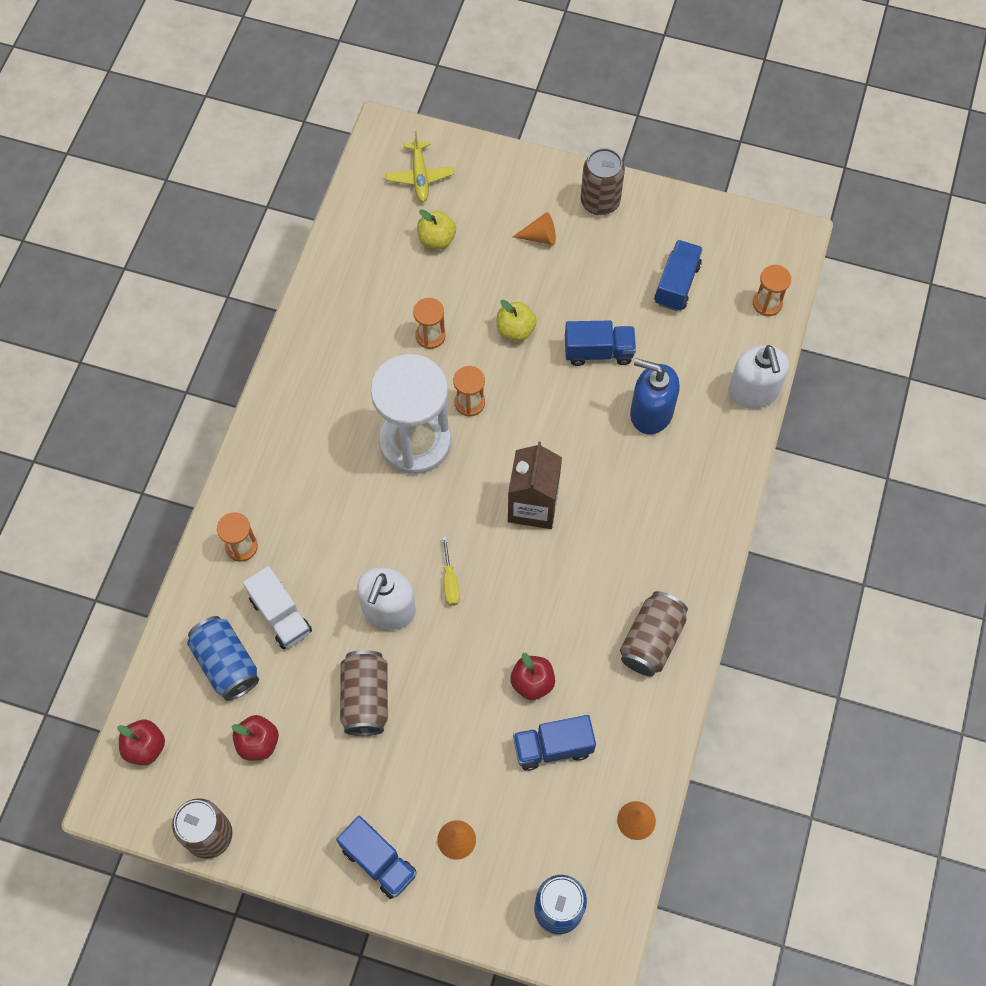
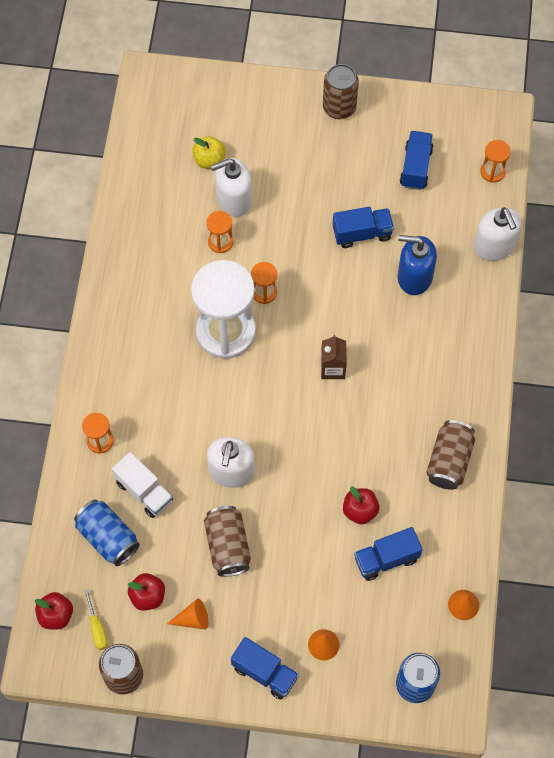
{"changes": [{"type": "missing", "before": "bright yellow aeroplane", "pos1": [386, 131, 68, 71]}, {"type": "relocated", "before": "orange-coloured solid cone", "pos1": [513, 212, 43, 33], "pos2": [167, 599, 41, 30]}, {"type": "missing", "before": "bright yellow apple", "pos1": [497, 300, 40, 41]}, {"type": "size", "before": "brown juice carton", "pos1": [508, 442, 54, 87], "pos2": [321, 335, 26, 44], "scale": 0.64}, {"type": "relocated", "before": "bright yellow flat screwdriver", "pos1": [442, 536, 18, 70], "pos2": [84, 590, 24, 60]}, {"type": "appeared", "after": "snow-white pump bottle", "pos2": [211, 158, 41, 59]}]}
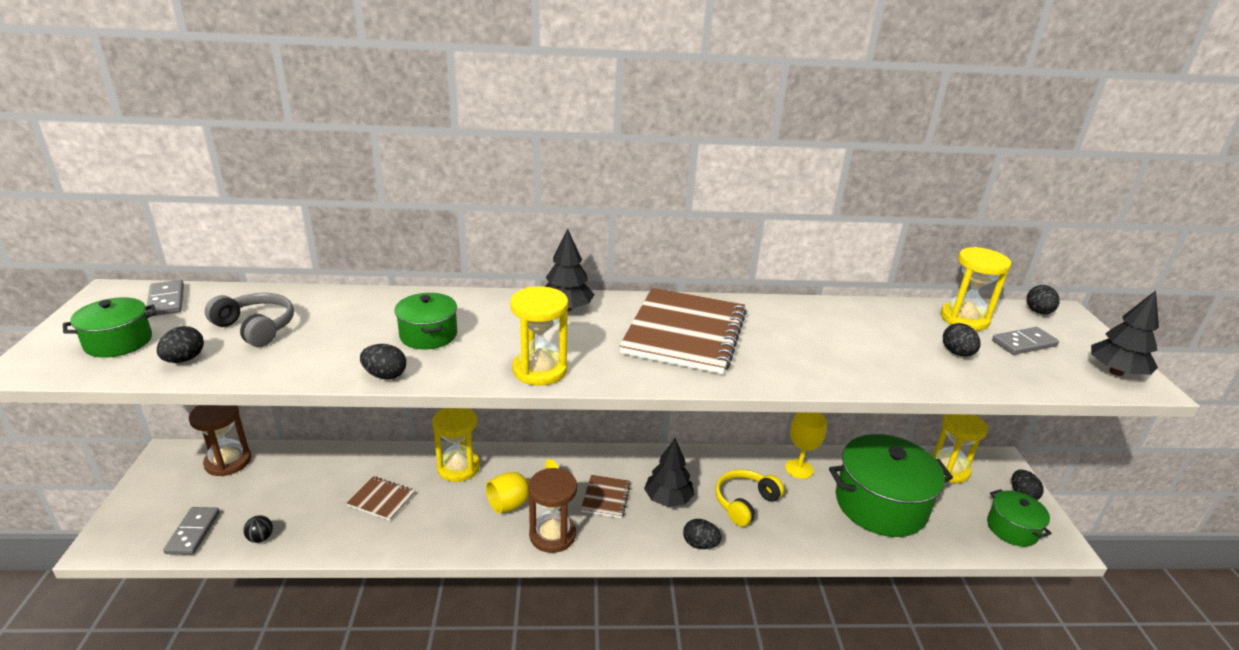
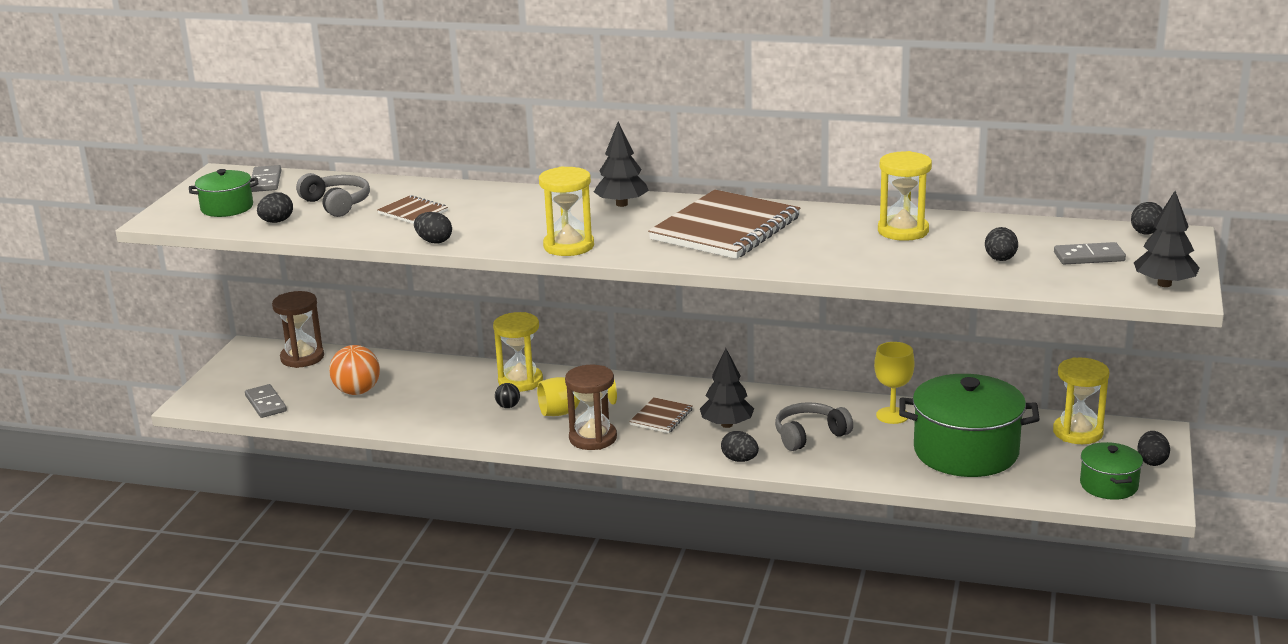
{"changes": [{"type": "relocated", "before": "bright yellow sand timer", "pos1": [941, 247, 70, 84], "pos2": [878, 151, 54, 90]}, {"type": "missing", "before": "emerald cooking pot", "pos1": [394, 293, 63, 56]}, {"type": "colour", "before": "bright yellow over-ear headphones", "after": "ash-grey over-ear headphones", "pos1": [715, 469, 69, 58], "pos2": [775, 402, 78, 49]}, {"type": "relocated", "before": "brown notepad", "pos1": [347, 476, 68, 45], "pos2": [377, 195, 71, 29]}, {"type": "spun", "before": "ash-grey domino tile", "pos1": [163, 507, 57, 48], "pos2": [245, 384, 42, 34], "turn": -45}, {"type": "relocated", "before": "jet-black sphere", "pos1": [243, 515, 30, 28], "pos2": [495, 383, 25, 25]}, {"type": "appeared", "after": "orange-coloured sphere", "pos2": [329, 345, 51, 50]}]}
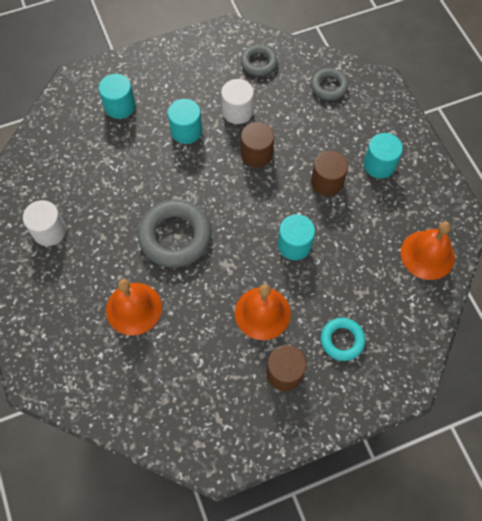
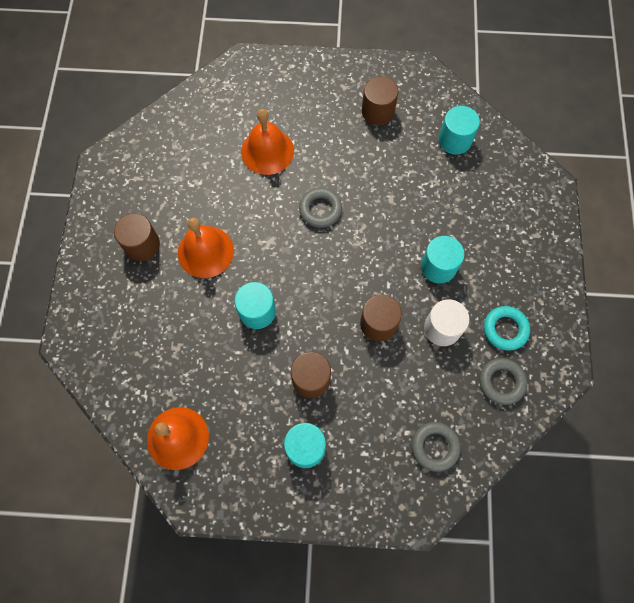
{"changes": [{"type": "relocated", "before": "teal solid cylinder", "pos1": [99, 74, 36, 45], "pos2": [439, 106, 41, 49]}, {"type": "colour", "before": "snow-white solid cylinder", "after": "brown solid cylinder", "pos1": [23, 200, 43, 46], "pos2": [362, 76, 36, 49]}, {"type": "size", "before": "ash-grey ring", "pos1": [138, 200, 73, 68], "pos2": [299, 188, 43, 40], "scale": 0.57}, {"type": "relocated", "before": "teal ring", "pos1": [321, 318, 44, 43], "pos2": [484, 306, 46, 45]}]}
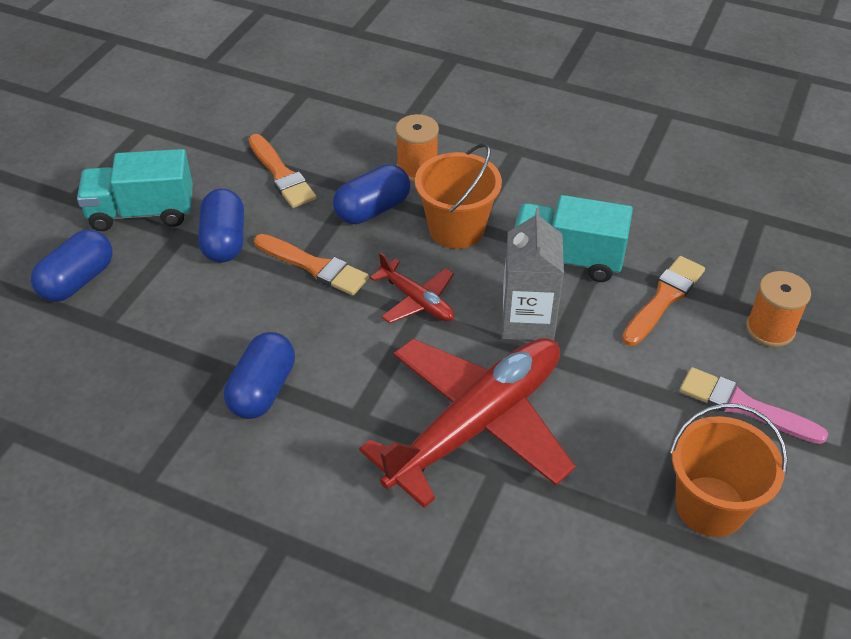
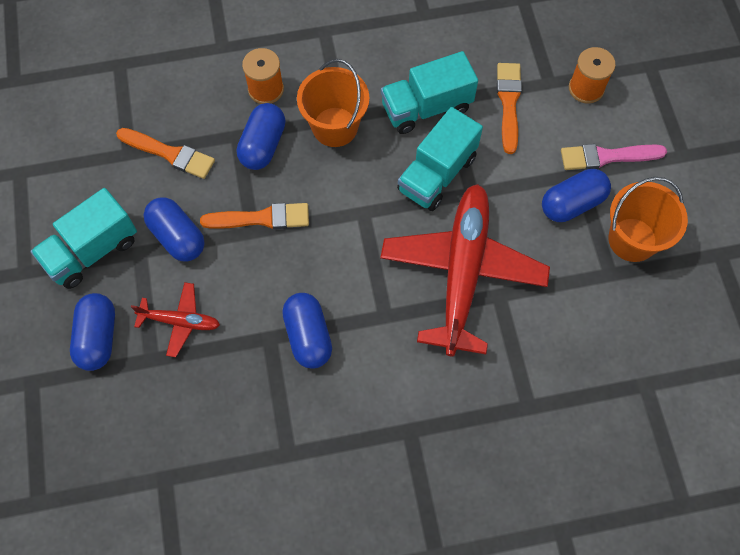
{"changes": [{"type": "exchanged", "before": "ash-grey juice carton", "after": "teal truck", "pos1": [502, 208, 62, 133], "pos2": [397, 107, 86, 104]}, {"type": "relocated", "before": "scarlet aeroplane", "pos1": [370, 252, 84, 71], "pos2": [131, 282, 89, 75]}, {"type": "appeared", "after": "blue pill shape", "pos2": [542, 169, 69, 53]}]}
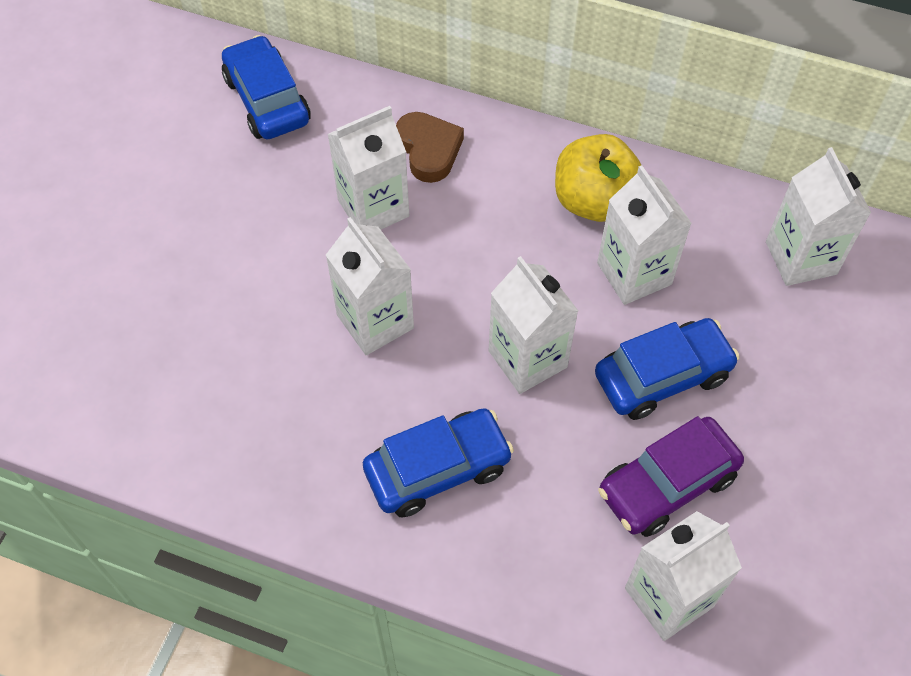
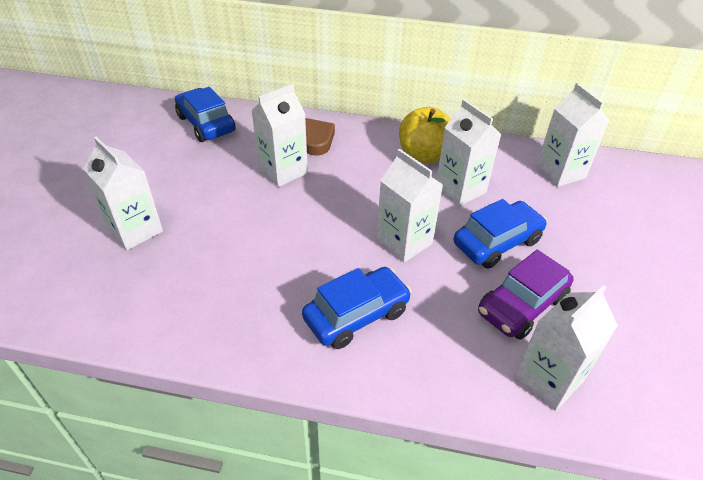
{"changes": [{"type": "relocated", "before": "snow-white juice carton", "pos1": [326, 217, 88, 138], "pos2": [83, 136, 80, 114]}]}
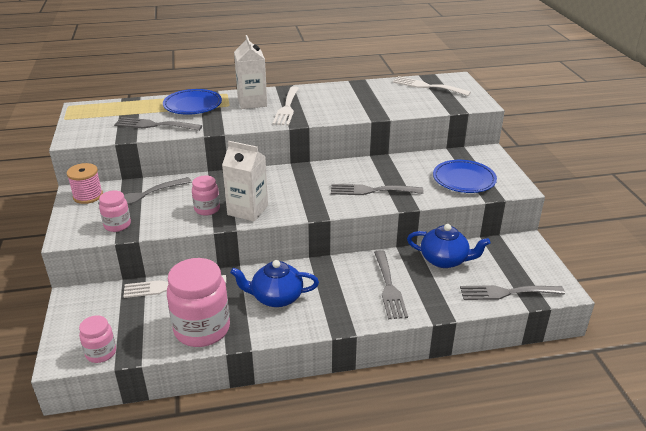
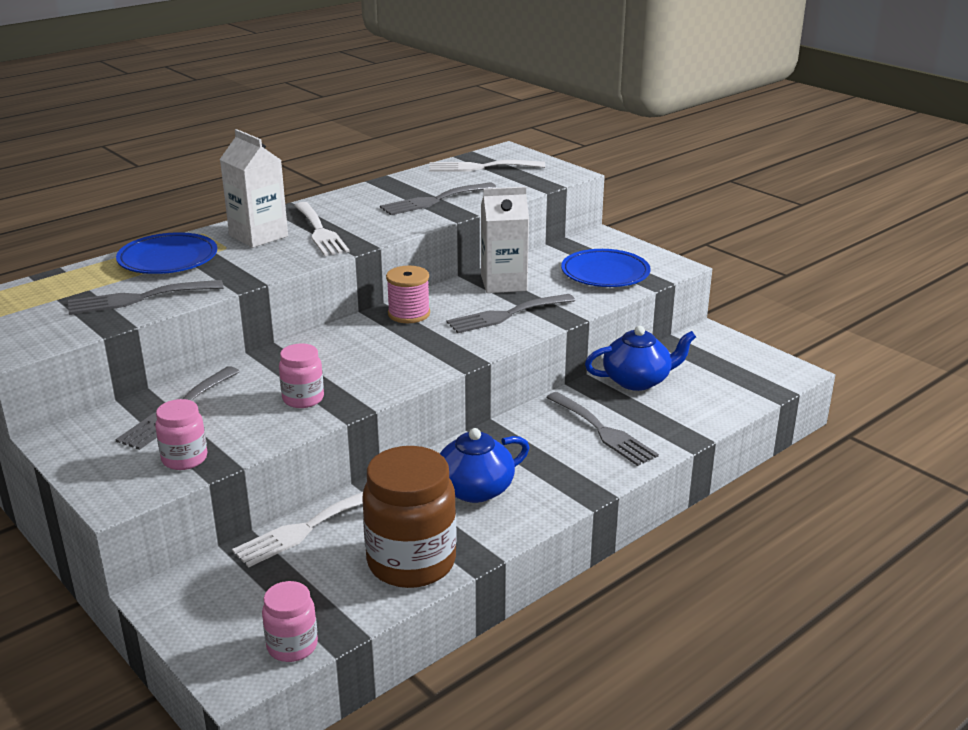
{"changes": [{"type": "relocated", "before": "snow-white juice carton", "pos1": [222, 141, 46, 81], "pos2": [481, 187, 48, 106]}, {"type": "relocated", "before": "rosy spool", "pos1": [67, 163, 36, 41], "pos2": [386, 266, 44, 57]}, {"type": "colour", "before": "rosy jar", "after": "brown jar", "pos1": [167, 258, 63, 89], "pos2": [362, 446, 95, 142]}, {"type": "relocated", "before": "ash-grey dinner fork", "pos1": [460, 285, 105, 15], "pos2": [380, 182, 117, 33]}]}
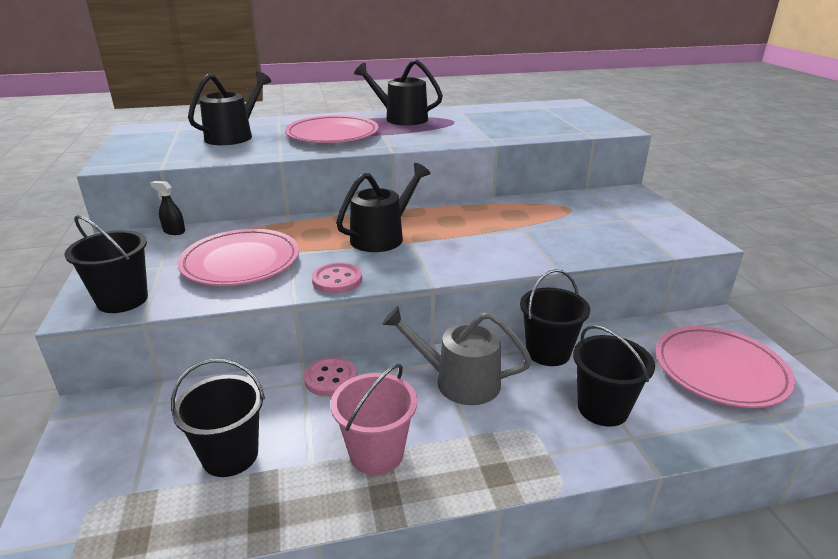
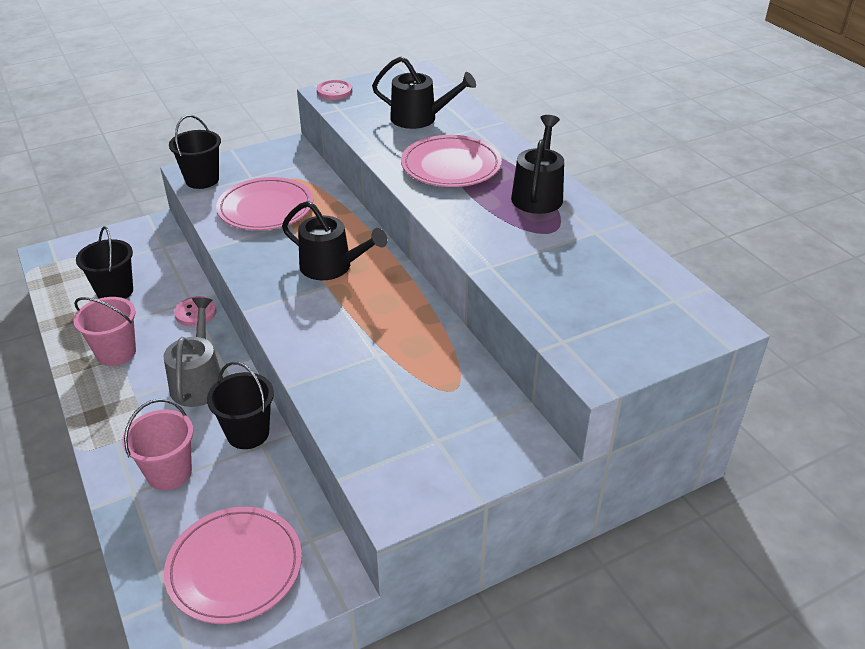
{"changes": [{"type": "missing", "before": "jet-black spray cleaner", "pos1": [150, 181, 35, 54]}, {"type": "relocated", "before": "rosy button", "pos1": [312, 263, 50, 30], "pos2": [317, 80, 35, 20]}, {"type": "colour", "before": "jet-black sand bucket", "after": "rosy sand bucket", "pos1": [573, 325, 82, 102], "pos2": [122, 399, 71, 91]}]}
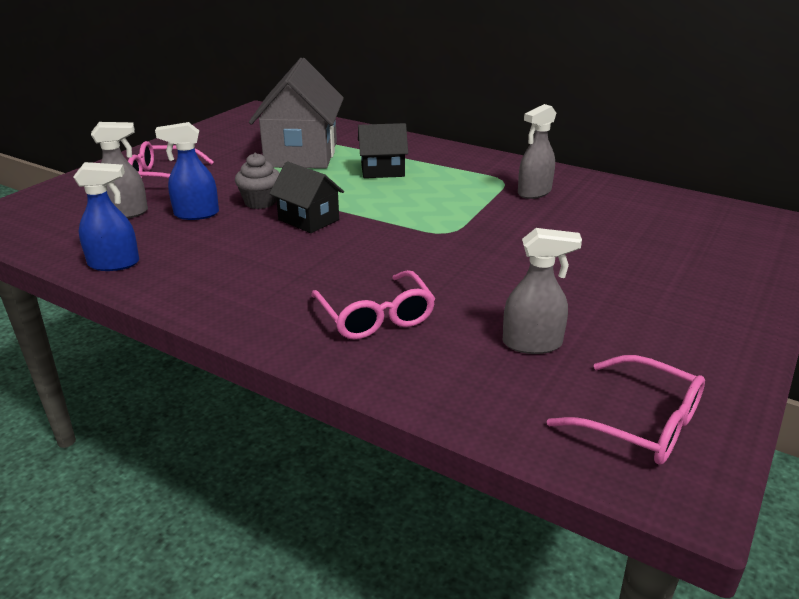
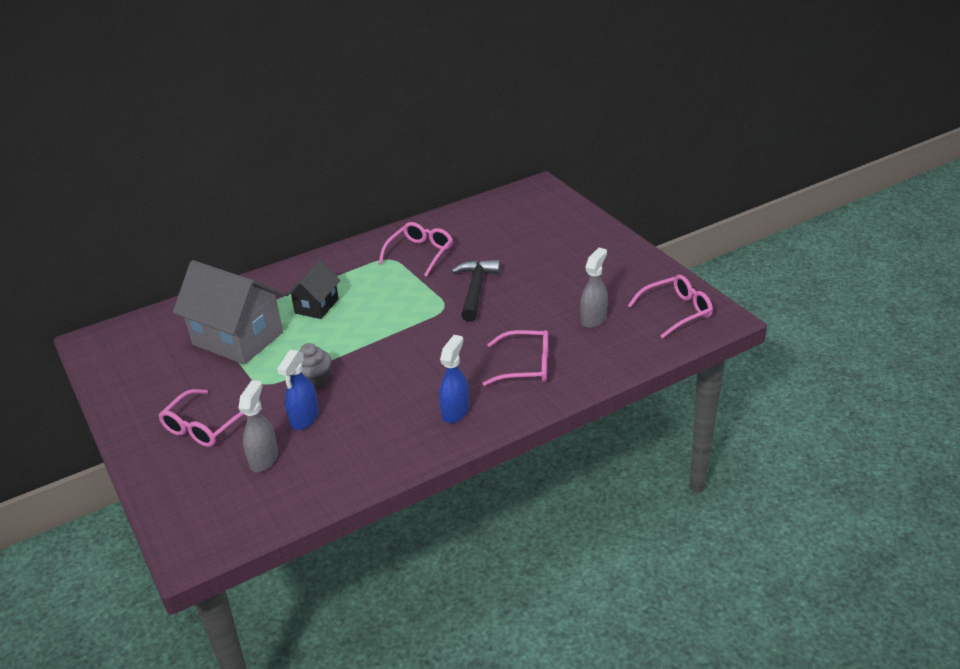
{"changes": [{"type": "exchanged", "before": "ash-grey spray cleaner", "after": "rosy spectacles", "pos1": [518, 104, 38, 95], "pos2": [378, 222, 75, 55]}, {"type": "missing", "before": "jet-black house", "pos1": [269, 161, 75, 72]}, {"type": "relocated", "before": "blue spray cleaner", "pos1": [73, 162, 66, 109], "pos2": [439, 335, 30, 88]}, {"type": "appeared", "after": "jet-black carpenter's hammer", "pos2": [451, 260, 49, 62]}]}
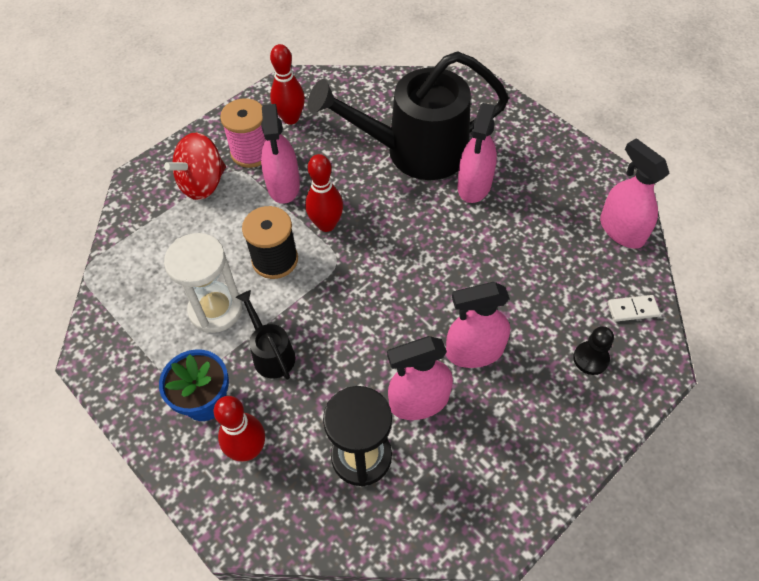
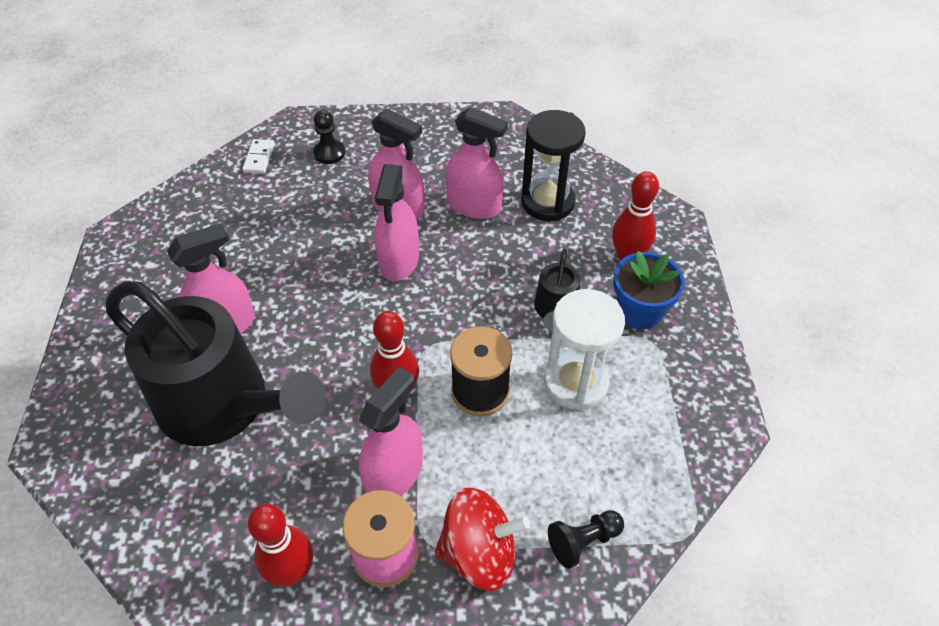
{"changes": [{"type": "relocated", "before": "rosy spray cleaner", "pos1": [600, 138, 70, 111], "pos2": [375, 164, 44, 117]}, {"type": "spun", "before": "snow-white domino tile", "pos1": [607, 295, 53, 27], "pos2": [242, 139, 33, 35], "turn": 60}, {"type": "appeared", "after": "jet-black game pawn", "pos2": [548, 510, 76, 59]}]}
